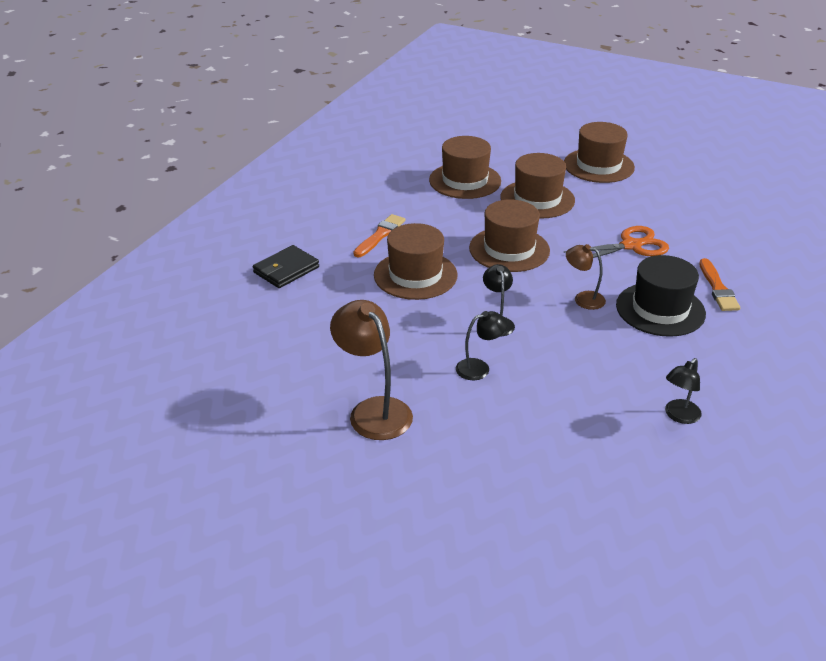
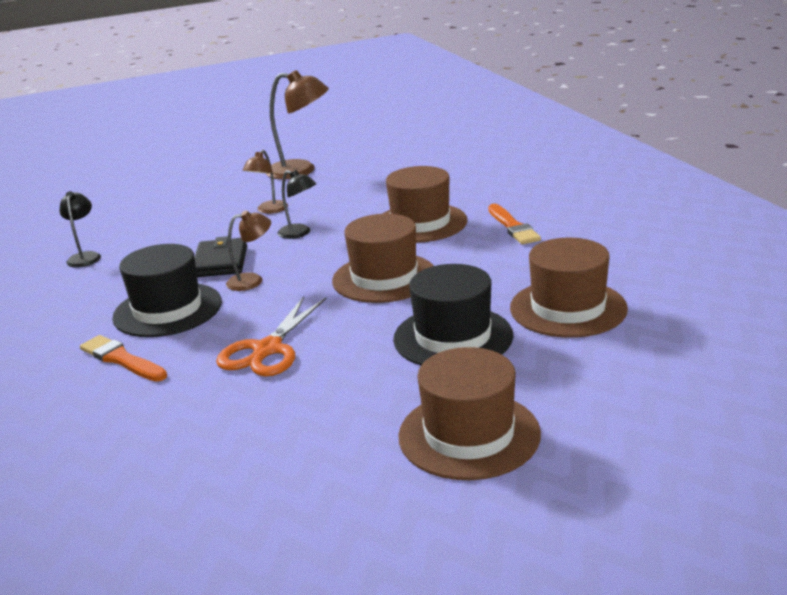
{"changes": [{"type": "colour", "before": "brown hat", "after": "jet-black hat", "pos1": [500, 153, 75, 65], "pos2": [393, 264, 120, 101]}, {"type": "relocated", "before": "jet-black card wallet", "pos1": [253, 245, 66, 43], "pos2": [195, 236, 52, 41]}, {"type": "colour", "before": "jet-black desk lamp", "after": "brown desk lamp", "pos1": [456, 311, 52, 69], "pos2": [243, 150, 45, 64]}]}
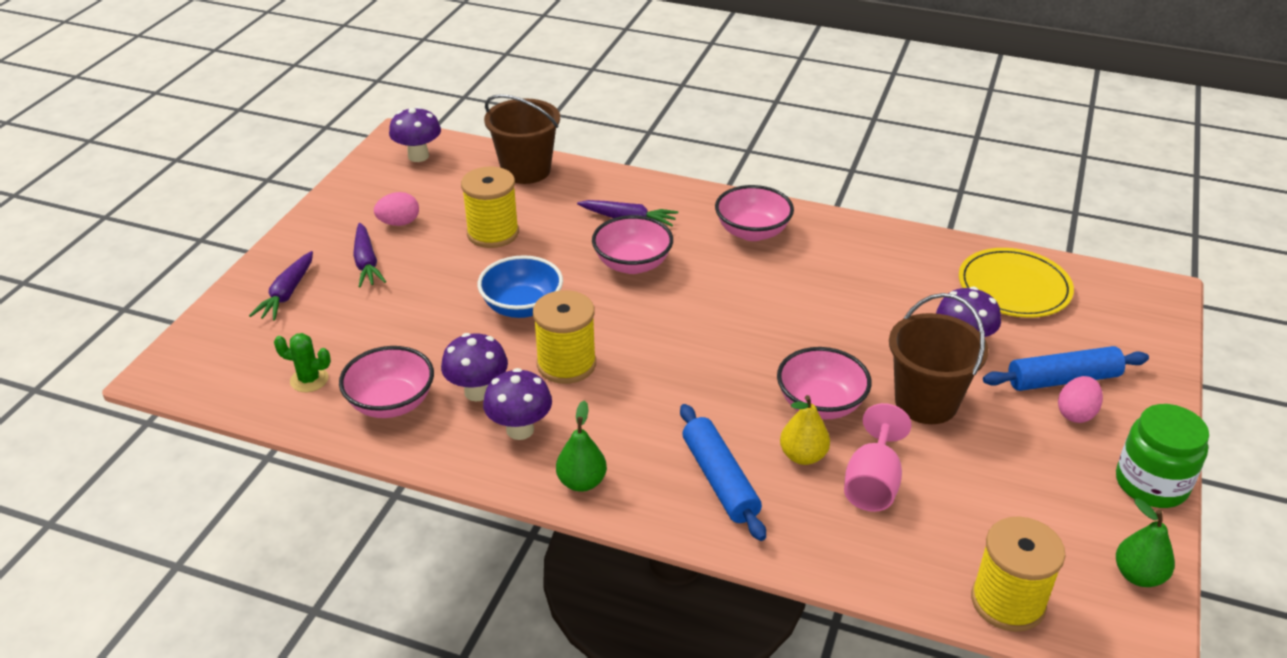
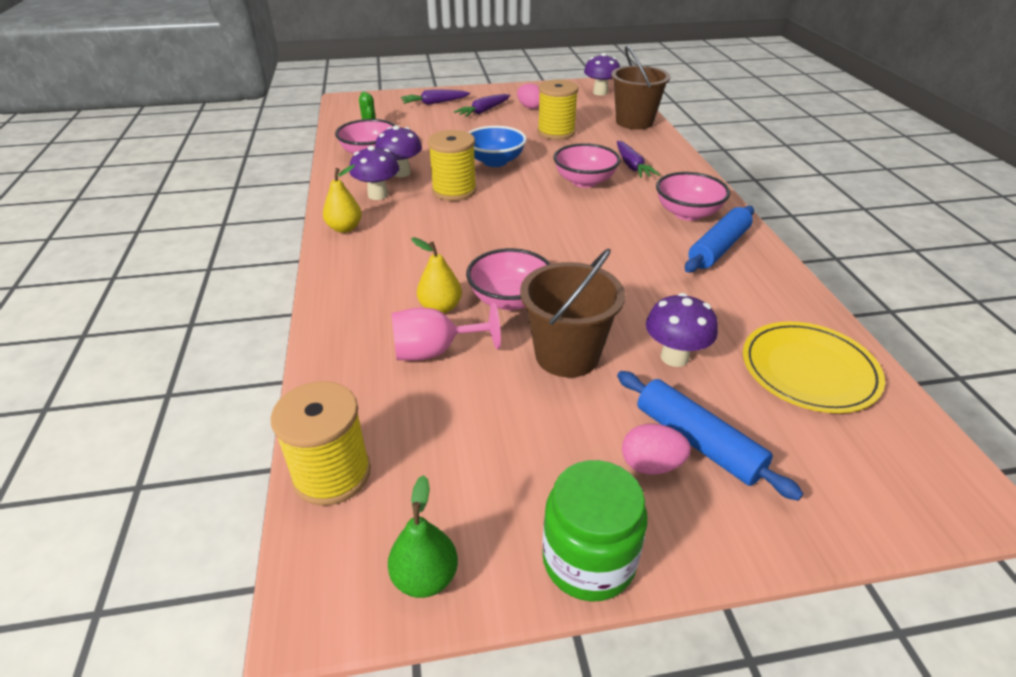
{"changes": [{"type": "colour", "before": "emerald pear fruit", "after": "bright yellow pear fruit", "pos1": [556, 401, 51, 91], "pos2": [323, 165, 39, 68]}, {"type": "relocated", "before": "blue pastry roller", "pos1": [680, 404, 86, 137], "pos2": [685, 206, 69, 67]}]}
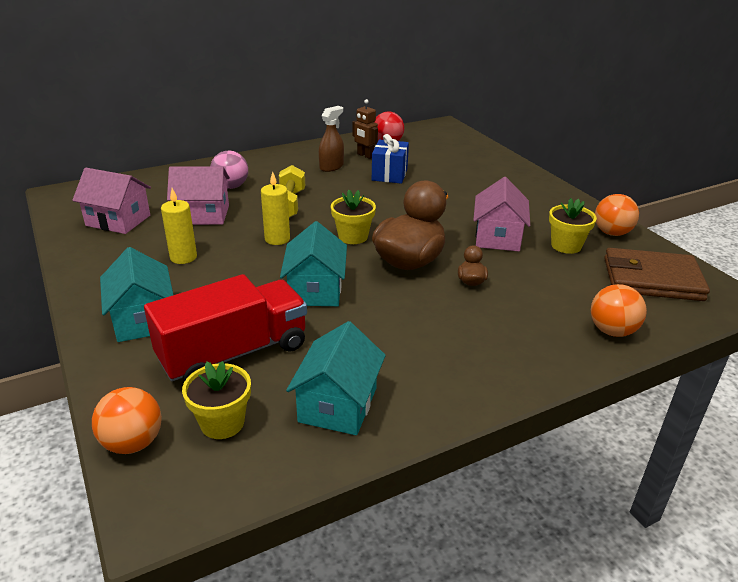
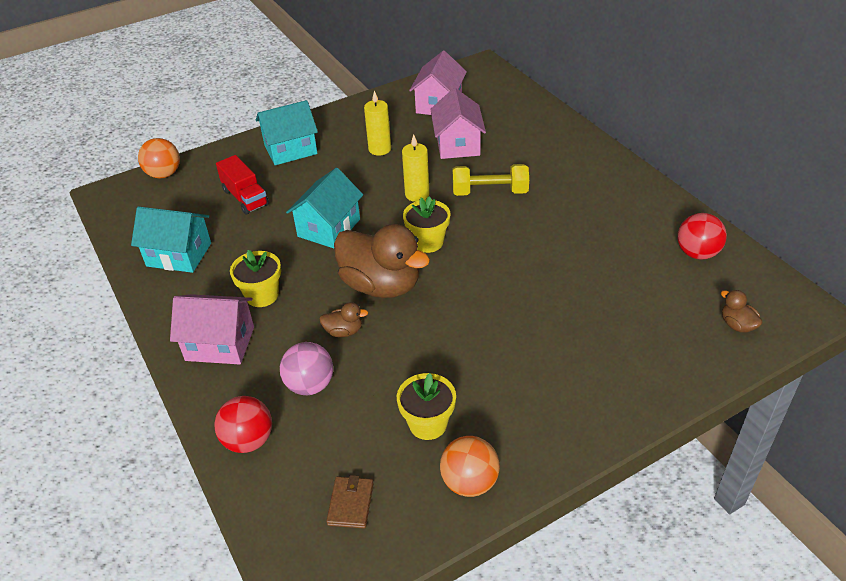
{"changes": [{"type": "missing", "before": "brown toy robot", "pos1": [352, 99, 26, 60]}, {"type": "missing", "before": "brown spray cleaner", "pos1": [319, 106, 25, 66]}, {"type": "missing", "before": "blue gift", "pos1": [372, 134, 37, 50]}, {"type": "relocated", "before": "rosy sphere", "pos1": [210, 151, 38, 38], "pos2": [280, 342, 53, 53]}, {"type": "relocated", "before": "rosy house", "pos1": [473, 177, 57, 74], "pos2": [170, 294, 84, 70]}, {"type": "spun", "before": "teal house", "pos1": [280, 221, 67, 85], "pos2": [286, 168, 77, 80], "turn": -60}, {"type": "size", "before": "brown card wallet", "pos1": [604, 248, 106, 53], "pos2": [326, 475, 48, 53], "scale": 0.46}, {"type": "size", "before": "scarlet truck", "pos1": [144, 274, 163, 107], "pos2": [216, 155, 53, 60], "scale": 0.58}, {"type": "colour", "before": "orange-coloured sphere", "after": "scarlet sphere", "pos1": [591, 284, 56, 53], "pos2": [214, 396, 58, 57]}, {"type": "relocated", "before": "bright yellow flower pot", "pos1": [182, 361, 69, 78], "pos2": [230, 250, 51, 57]}, {"type": "appeared", "after": "brown rubber duck", "pos2": [721, 290, 42, 43]}]}
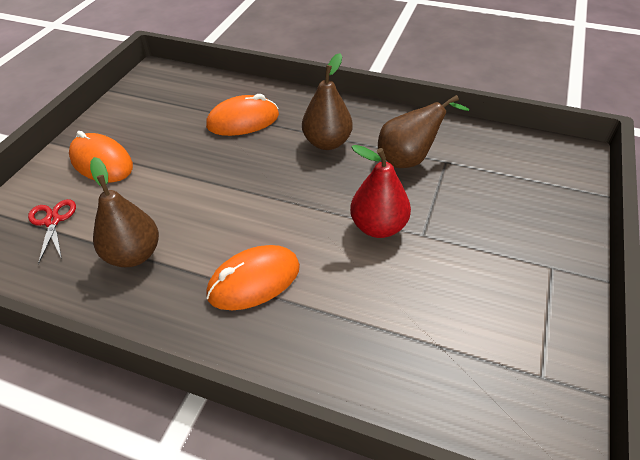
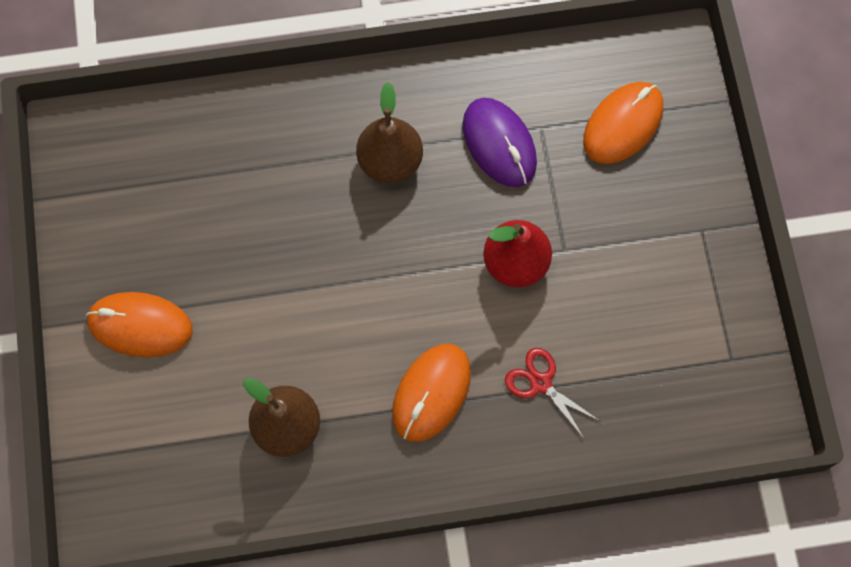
{"changes": [{"type": "relocated", "before": "orange-coloured computer mouse", "pos1": [206, 94, 73, 42], "pos2": [583, 82, 80, 82]}, {"type": "exchanged", "before": "brown pear fruit", "after": "violet computer mouse", "pos1": [378, 95, 91, 73], "pos2": [463, 98, 74, 89]}, {"type": "relocated", "before": "scarlet scissors", "pos1": [28, 199, 48, 66], "pos2": [505, 348, 95, 90]}]}
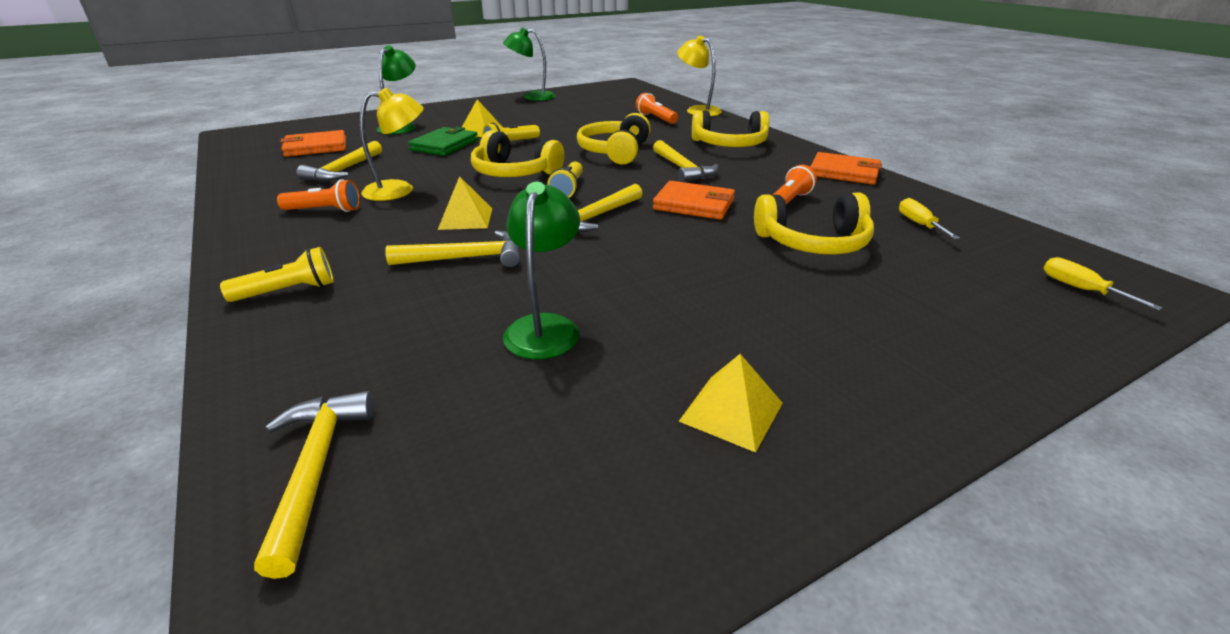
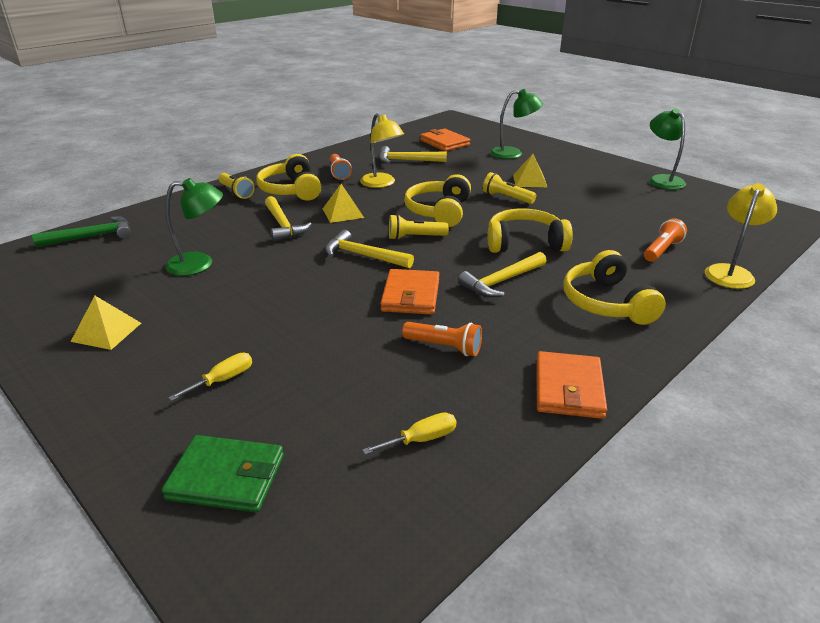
{"changes": [{"type": "relocated", "before": "emerald card wallet", "pos1": [408, 127, 70, 29], "pos2": [161, 435, 123, 78]}, {"type": "relocated", "before": "bright yellow over-ear headphones", "pos1": [754, 193, 120, 62], "pos2": [256, 154, 65, 47]}, {"type": "relocated", "before": "bright yellow flat screwdriver", "pos1": [1043, 257, 120, 53], "pos2": [168, 353, 84, 48]}, {"type": "colour", "before": "bright yellow carpenter's hammer", "after": "emerald carpenter's hammer", "pos1": [254, 391, 120, 188], "pos2": [32, 216, 99, 31]}]}
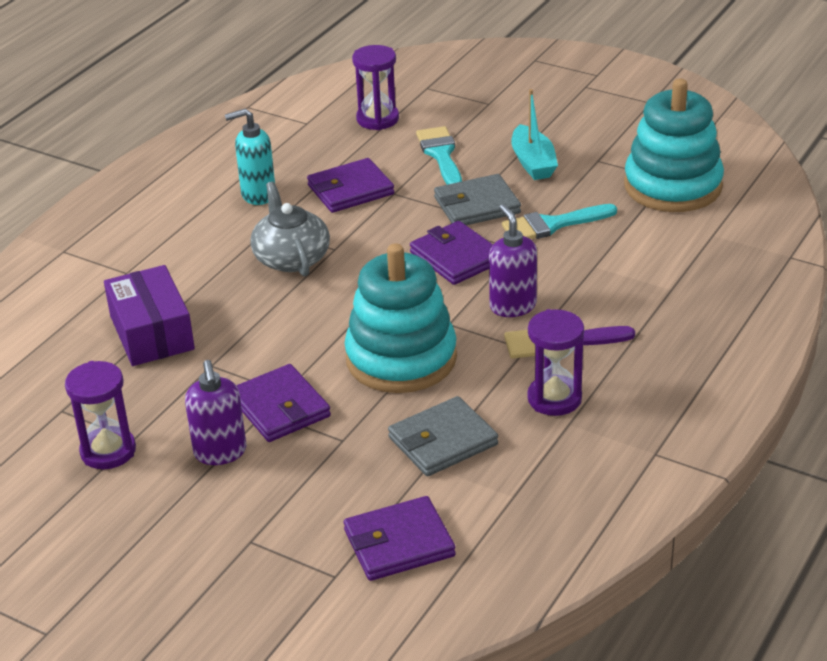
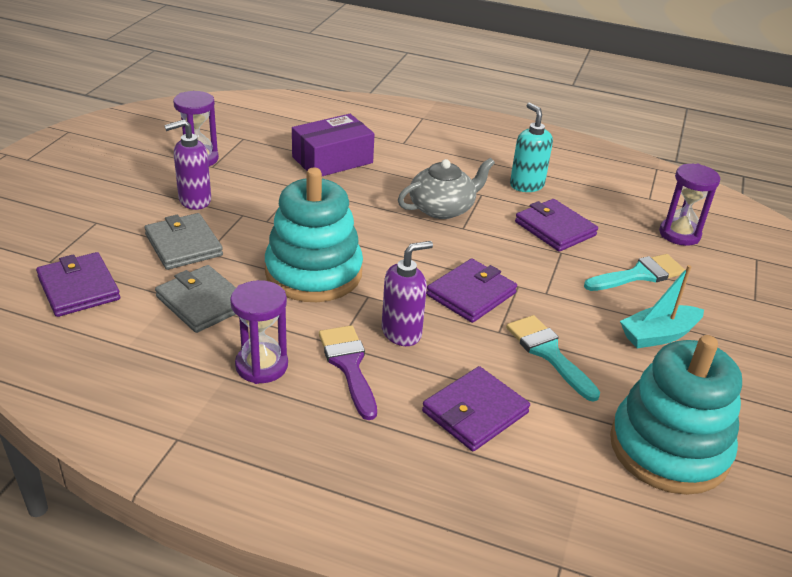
{"changes": [{"type": "relocated", "before": "ash-grey card wallet", "pos1": [434, 174, 87, 51], "pos2": [144, 213, 79, 57]}, {"type": "relocated", "before": "violet card wallet", "pos1": [236, 364, 95, 78], "pos2": [422, 366, 108, 85]}]}
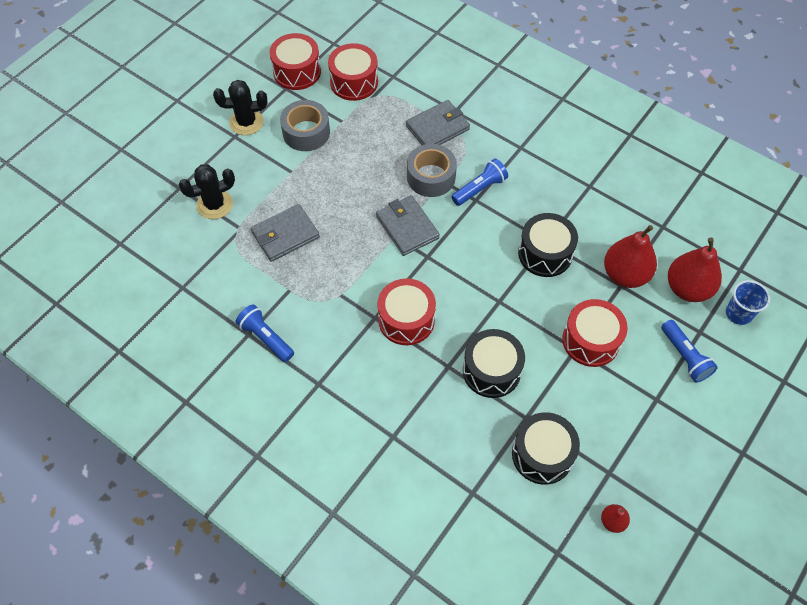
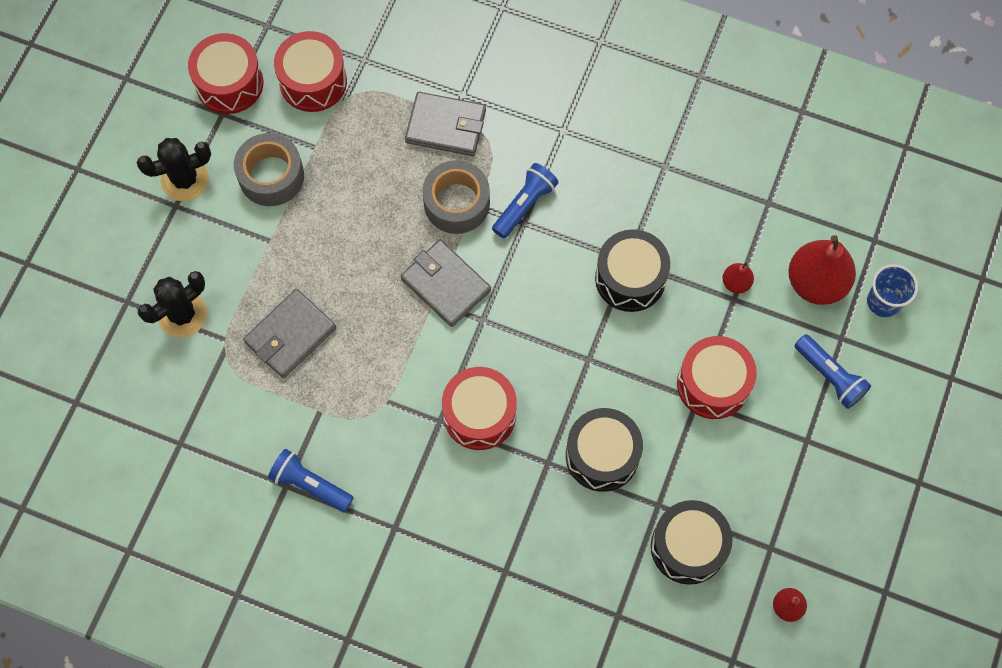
{"changes": [{"type": "spun", "before": "ash-grey card wallet", "pos1": [406, 100, 64, 45], "pos2": [405, 92, 81, 64], "turn": 60}, {"type": "size", "before": "scarlet pear fruit", "pos1": [604, 225, 53, 63], "pos2": [723, 262, 31, 32], "scale": 0.47}]}
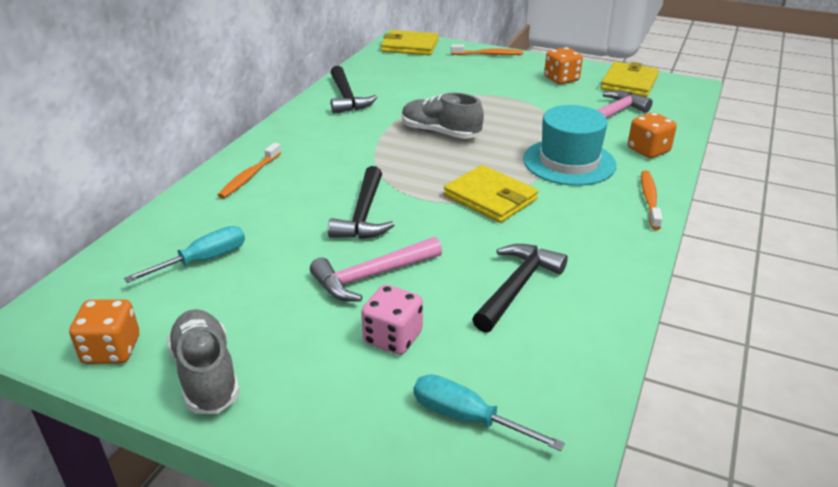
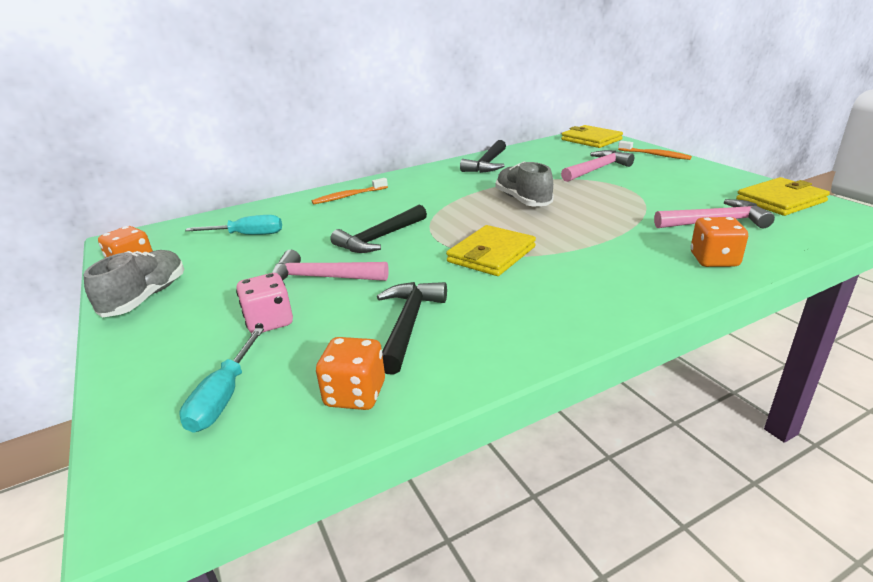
{"changes": [{"type": "relocated", "before": "orange-coloured die", "pos1": [544, 47, 39, 37], "pos2": [316, 337, 69, 73]}, {"type": "missing", "before": "teal hat", "pos1": [523, 105, 93, 81]}, {"type": "spun", "before": "bright yellow card wallet", "pos1": [444, 165, 94, 58], "pos2": [446, 225, 90, 51], "turn": 45}, {"type": "missing", "before": "orange-coloured tooth brush", "pos1": [641, 171, 22, 59]}, {"type": "spun", "before": "jet-black carpenter's hammer", "pos1": [472, 244, 96, 89], "pos2": [377, 282, 70, 93], "turn": -60}, {"type": "spun", "before": "teal flat screwdriver", "pos1": [414, 374, 151, 77], "pos2": [179, 328, 85, 105], "turn": -150}, {"type": "appeared", "after": "rosy carpenter's hammer", "pos2": [561, 150, 73, 32]}]}
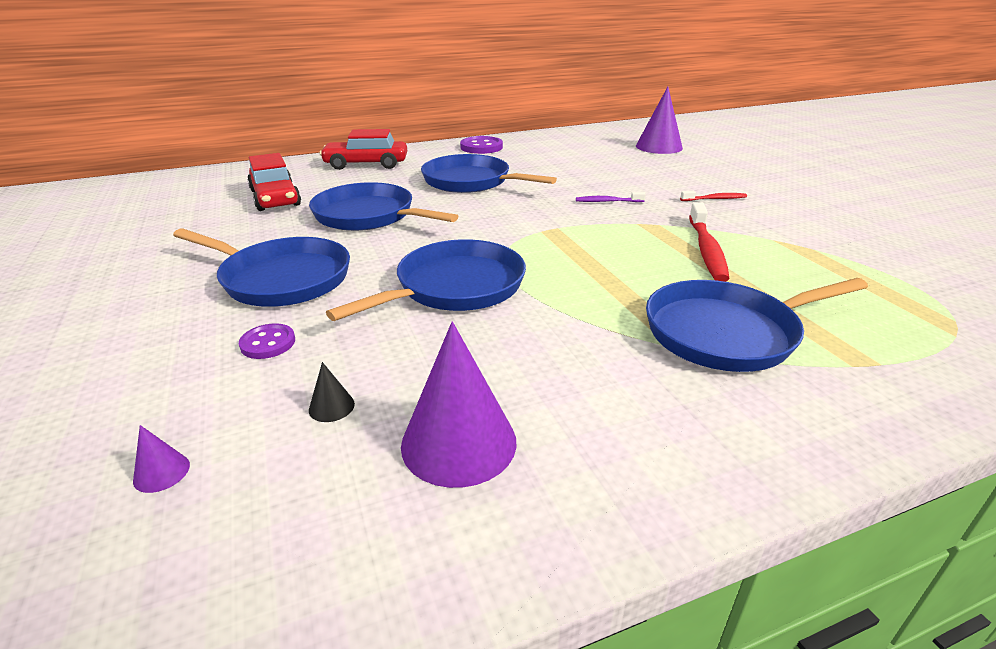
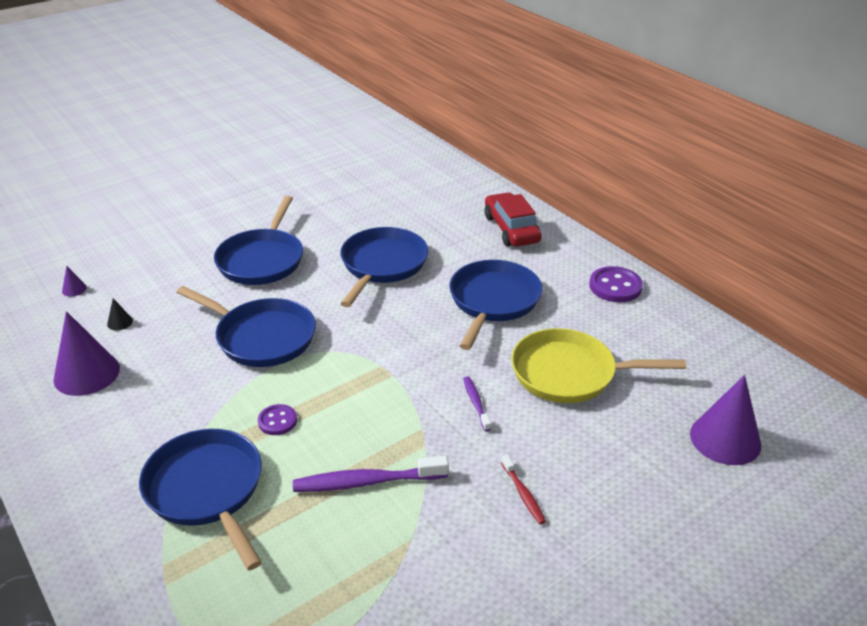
{"changes": [{"type": "missing", "before": "scarlet toy car", "pos1": [247, 153, 54, 58]}, {"type": "colour", "before": "scarlet tooth brush", "after": "violet tooth brush", "pos1": [689, 202, 40, 80], "pos2": [293, 456, 156, 36]}, {"type": "relocated", "before": "violet button", "pos1": [239, 323, 56, 36], "pos2": [258, 404, 39, 31]}, {"type": "appeared", "after": "bright yellow pan", "pos2": [511, 328, 175, 75]}]}
